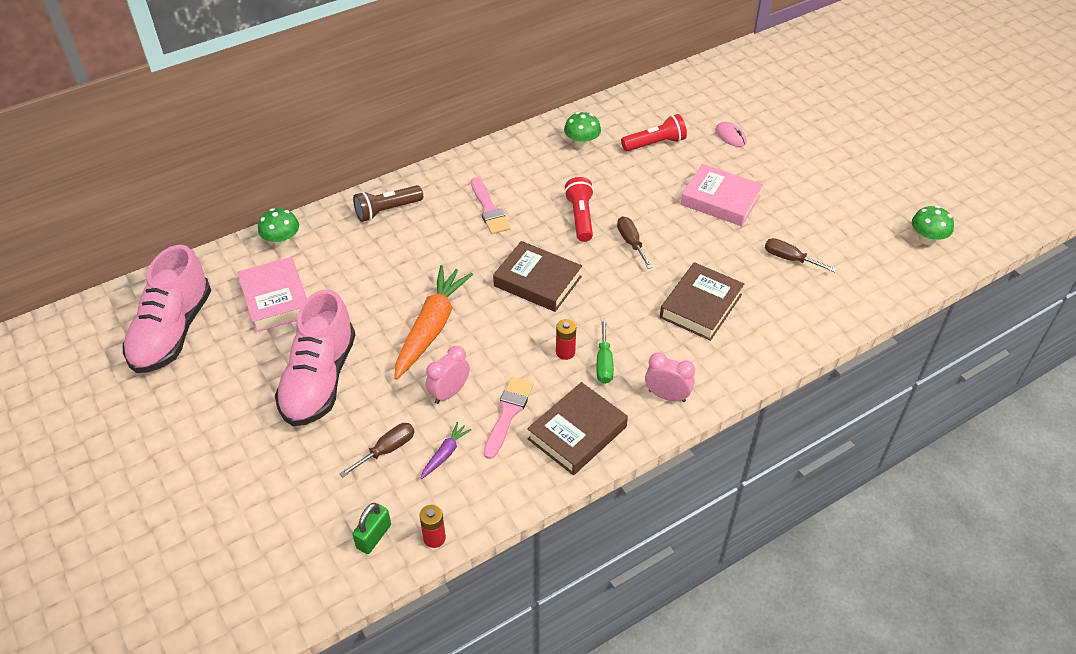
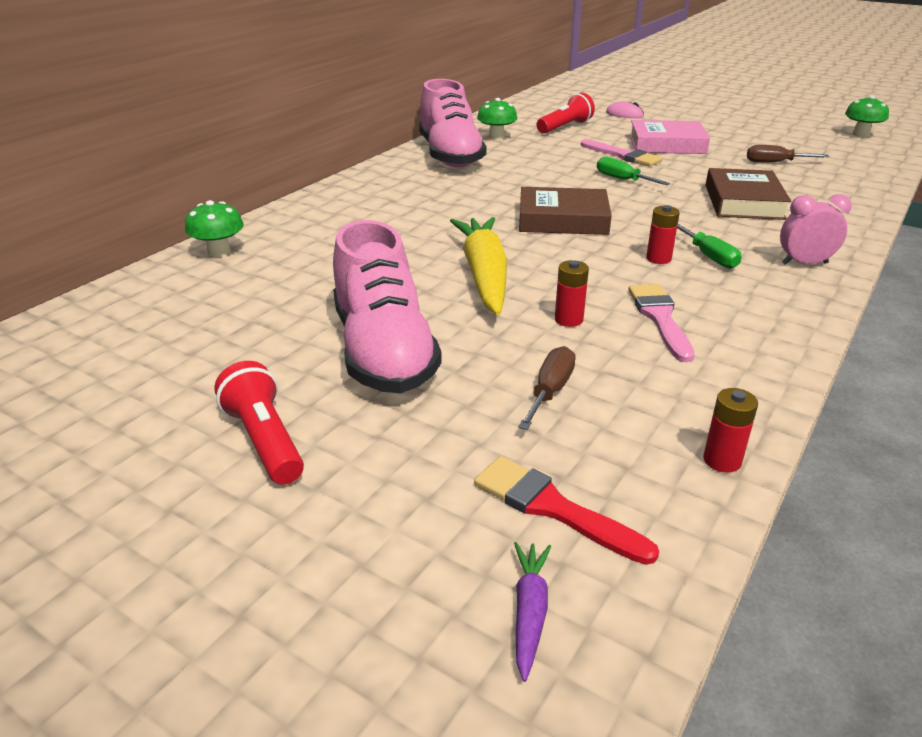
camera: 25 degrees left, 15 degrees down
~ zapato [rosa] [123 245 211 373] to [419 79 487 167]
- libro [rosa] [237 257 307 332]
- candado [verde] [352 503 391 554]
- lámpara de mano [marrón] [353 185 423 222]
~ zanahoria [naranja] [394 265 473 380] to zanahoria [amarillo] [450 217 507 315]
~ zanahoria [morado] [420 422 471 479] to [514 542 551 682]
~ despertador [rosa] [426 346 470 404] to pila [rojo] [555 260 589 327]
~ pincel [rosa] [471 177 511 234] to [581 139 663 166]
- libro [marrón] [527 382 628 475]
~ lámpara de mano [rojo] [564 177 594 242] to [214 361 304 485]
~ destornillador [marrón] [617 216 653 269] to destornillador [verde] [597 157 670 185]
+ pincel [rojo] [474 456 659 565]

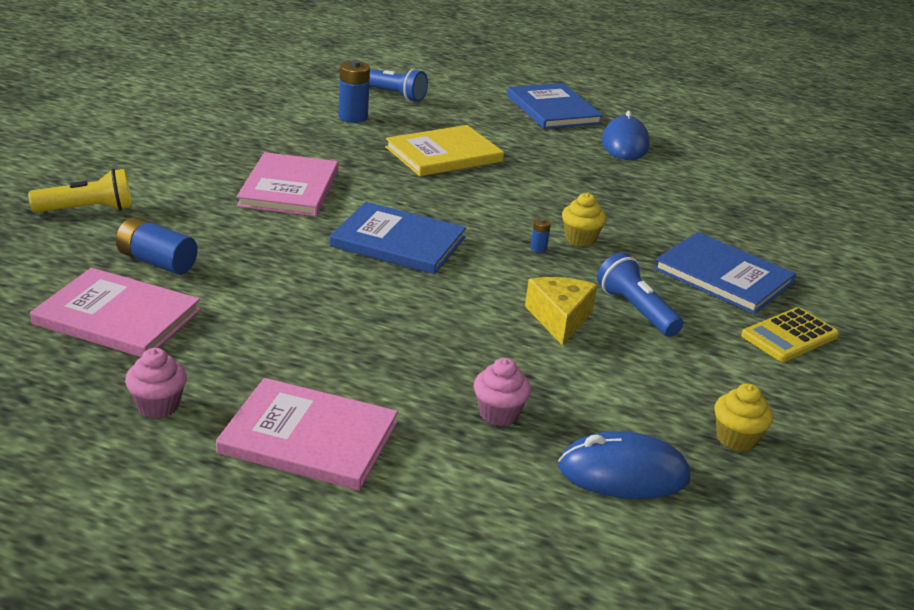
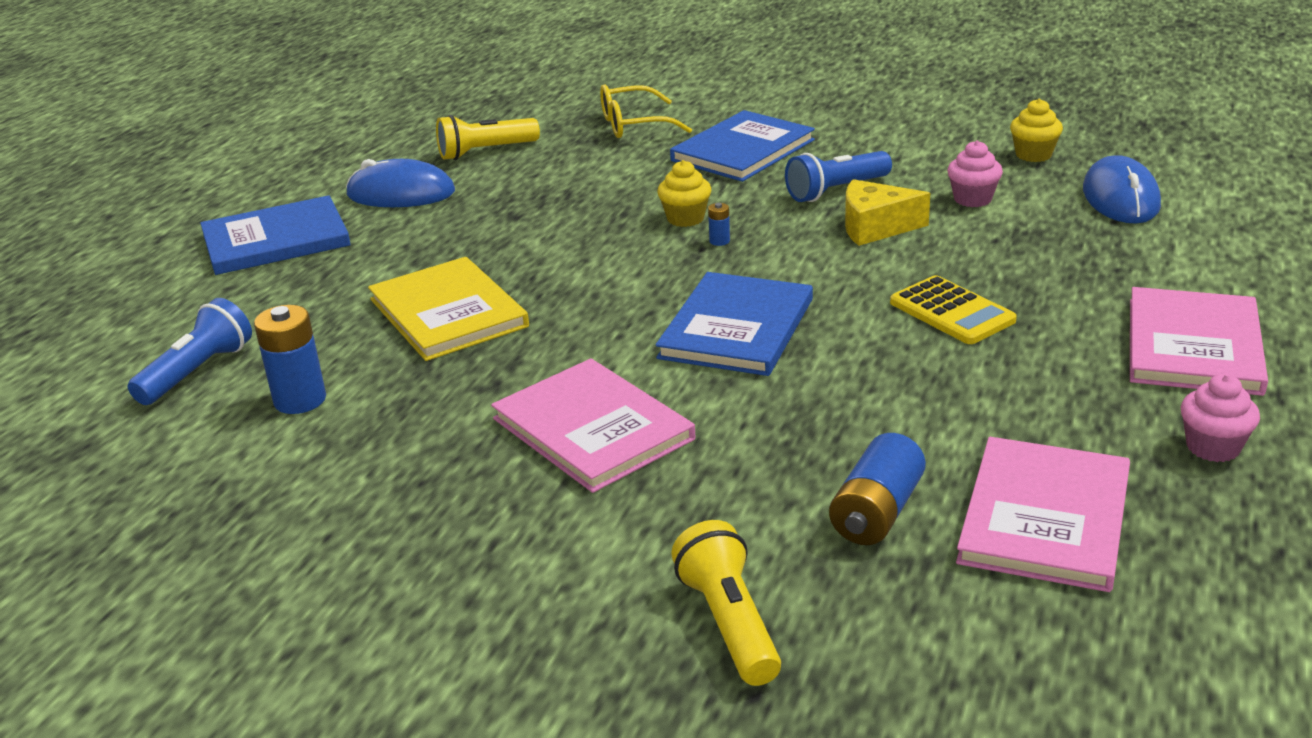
camera: 85 degrees left, 0 degrees up
~ libro [rosa] [236 152 338 217] = [491 359 695 493] 45 degrees clockwise
~ magdalena [rosa] [474 358 531 426] to [947 140 1003 207]
~ calculadora [amarillo] [741 307 839 362] to [890 275 1017 344]
+ lámpara de mano [amarillo] [436 115 540 160]
+ gafas [amarillo] [600 84 692 138]

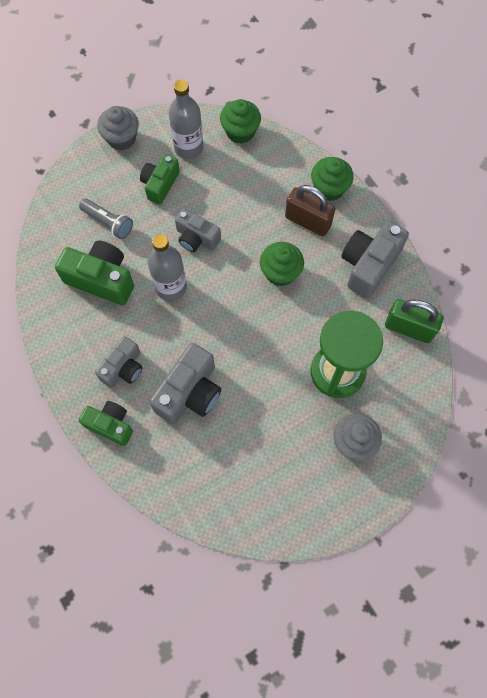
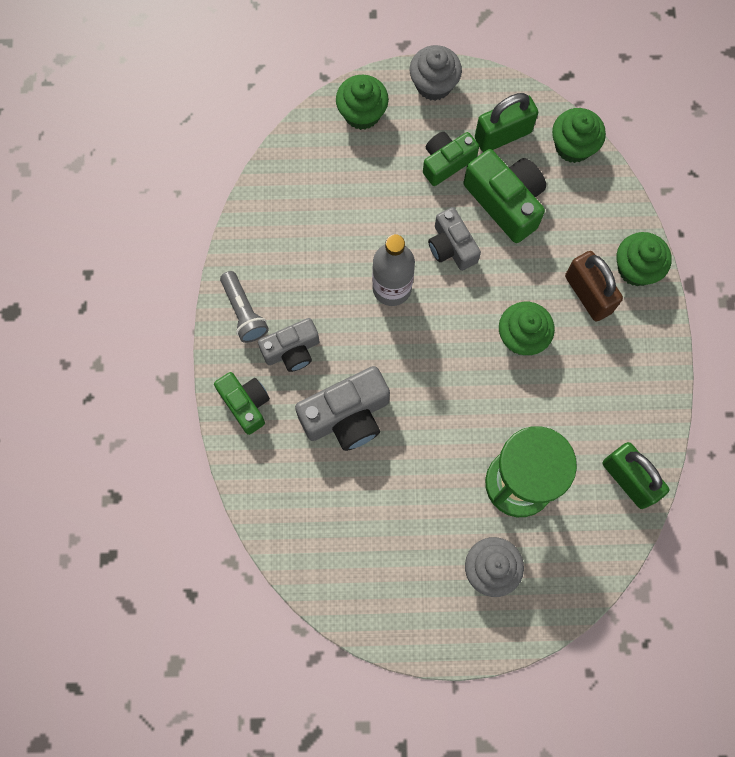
camera: 30 degrees right, 5 degrees up
~ cámara [verde] [55 241 134 305] to [463 149 546 243]
~ lámpara de mano [gris] [79 199 133 239] to [220 271 269 343]
~ botella [gris] [169 80 203 159] to candado [verde] [475 93 538 152]
- cámara [gris] [341 221 409 299]
+ magdalena [verde] [336 75 389 130]

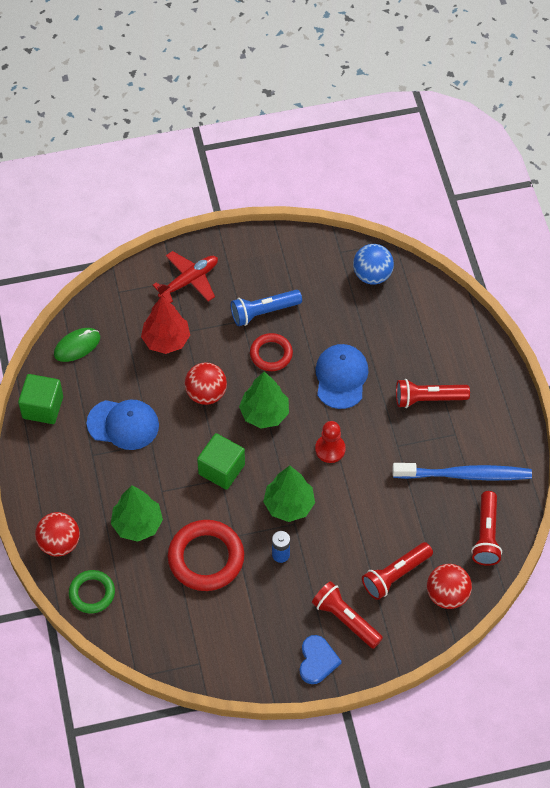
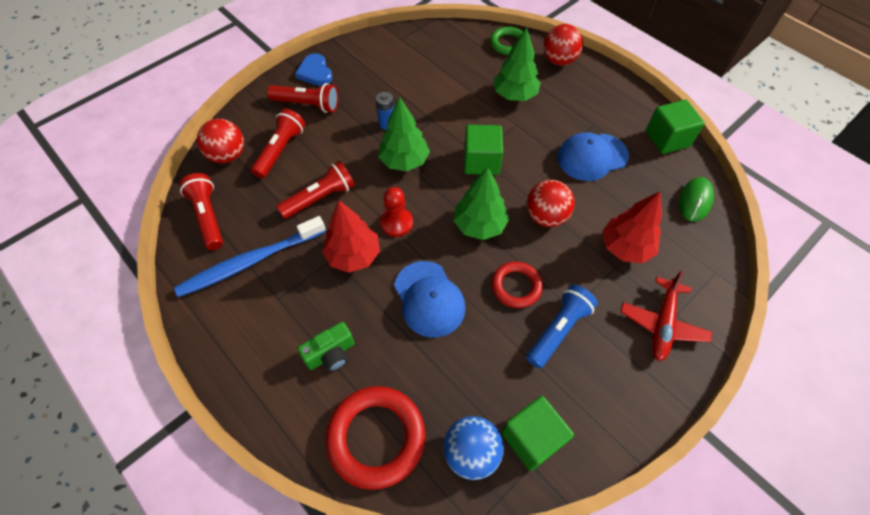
camera: 150 degrees right, 0 degrees up
~ anillo [rojo] [168 520 244 591] to [325 386 425 490]
~ lámpara de mano [rojo] [396 379 470 408] to [276 161 355 219]
+ cámara [verde] [297 322 354 372]
+ árbol [rojo] [322 201 380 273]
+ cubo [verde] [502 396 574 471]

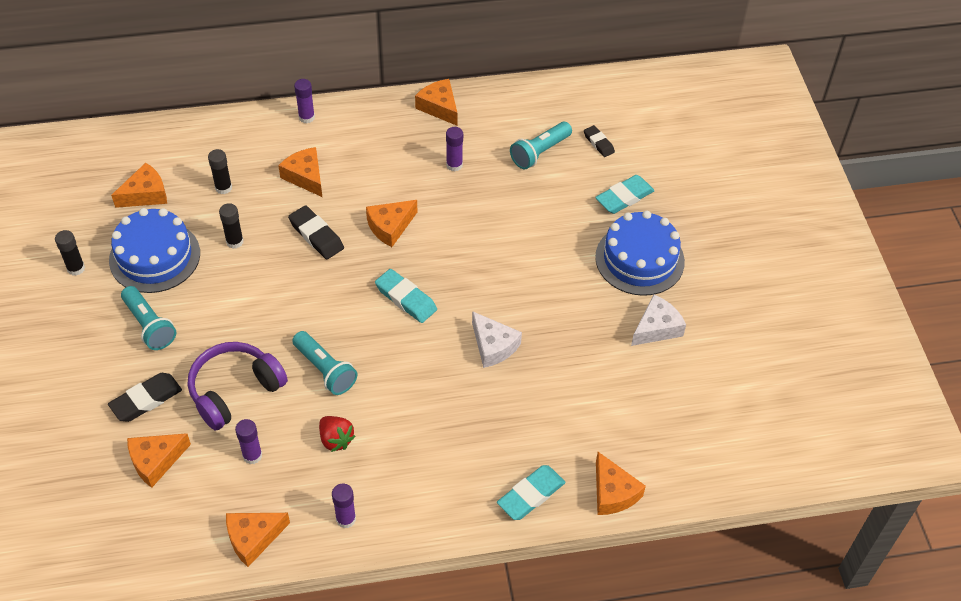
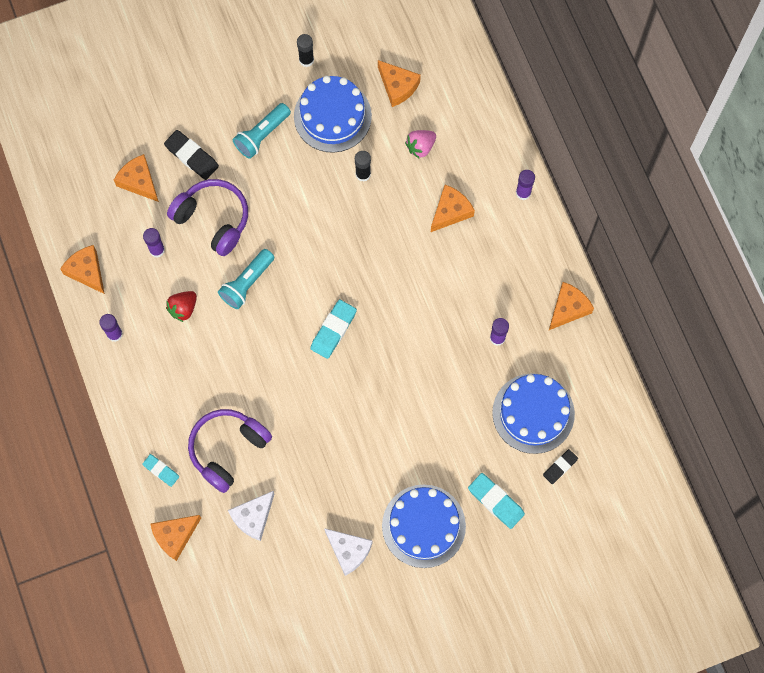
camera: 80 degrees right, 20 degrees up
~ barra de pegamento [negro] [208 149 232 194] to fresa [rosa] [405 130 436 159]
- goma de borrar [negro] [288 205 344 259]
- queso [naranja] [366 200 417 247]
~ queso [blanco] [472 311 522 368] to [228 491 274 541]
~ goma de borrar [turquesa] [497 465 565 520] = [142 454 179 487] x0.62
~ lámpara de mano [turquesa] [510 122 572 169] to tarta [azul] [492 373 575 454]
+ auriculares [morado] [188 409 272 493]

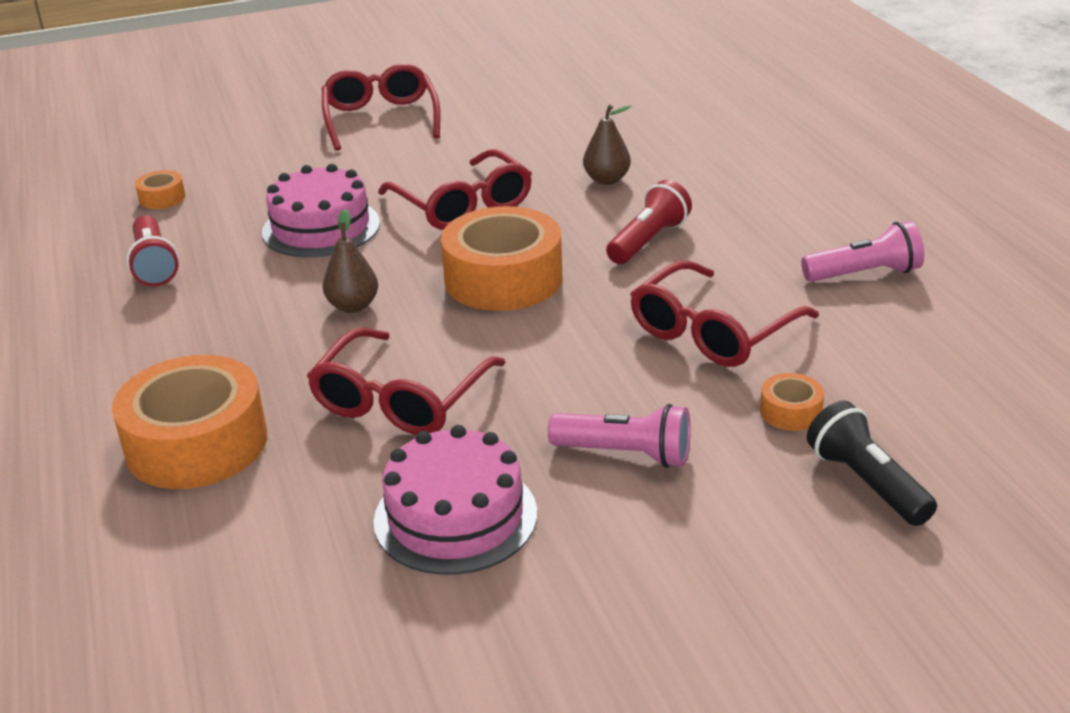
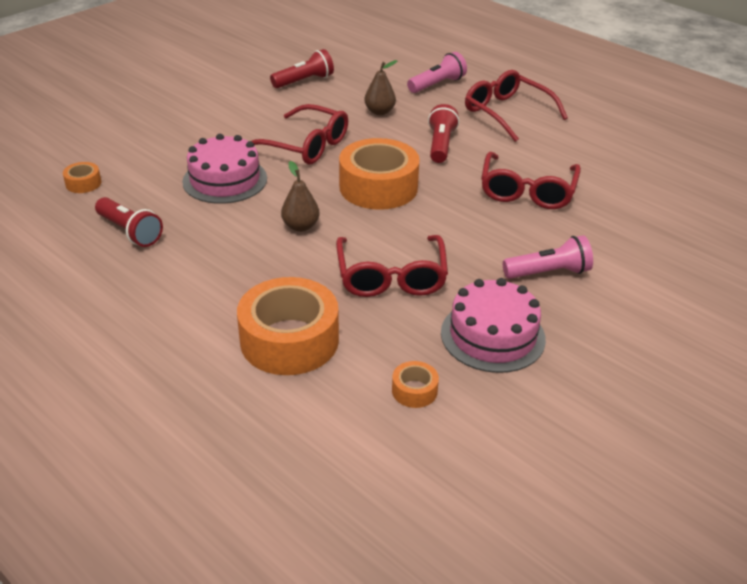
camera: 30 degrees left, 5 degrees up
~ gafas [rojo] [322 64 440 151] to [465 70 568 142]
~ cinta adhesiva [naranja] [760 373 824 431] to [392 361 439 408]
~ lámpara de mano [rosa] [801 221 924 282] to [407 52 467 93]
- lámpara de mano [negro] [807 401 937 526]
+ lámpara de mano [rojo] [270 49 334 88]

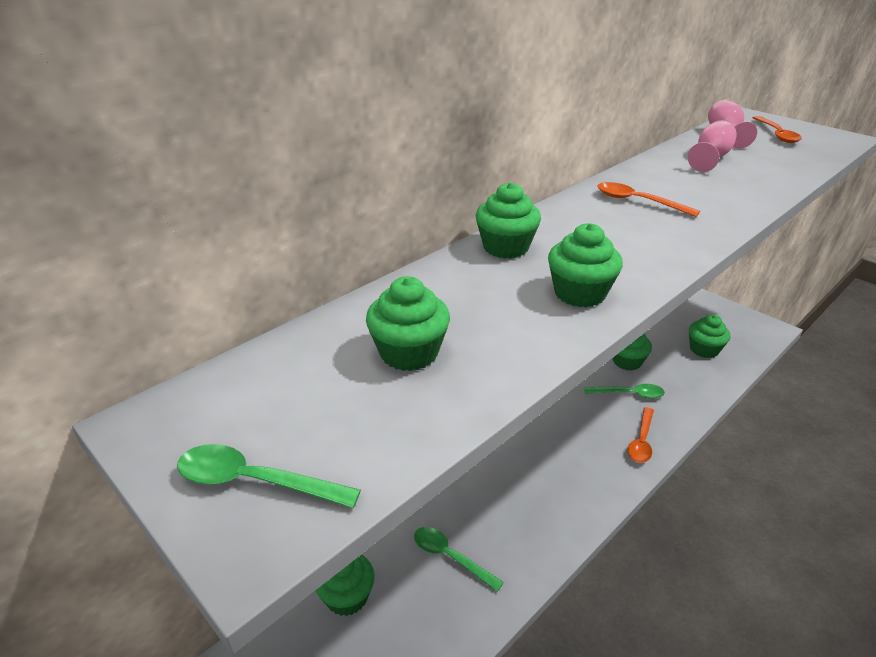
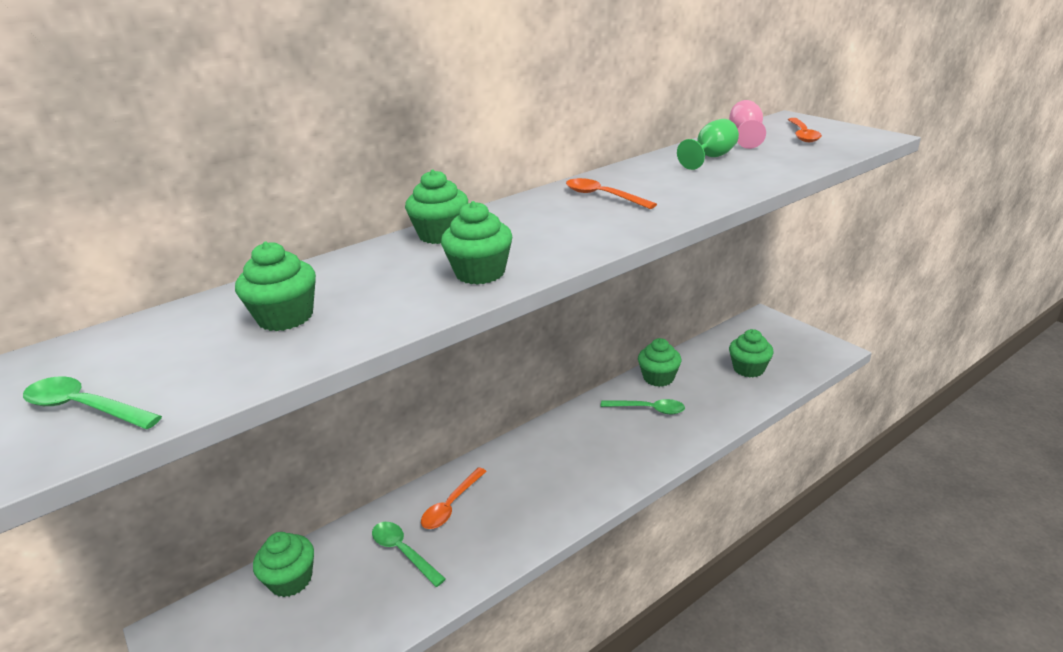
camera: 10 degrees right, 5 degrees down
~ cuchara [naranja] [628 407 654 463] to [421 467 487 529]
~ copa [rosa] [688 120 737 172] to copa [verde] [677 119 739 170]

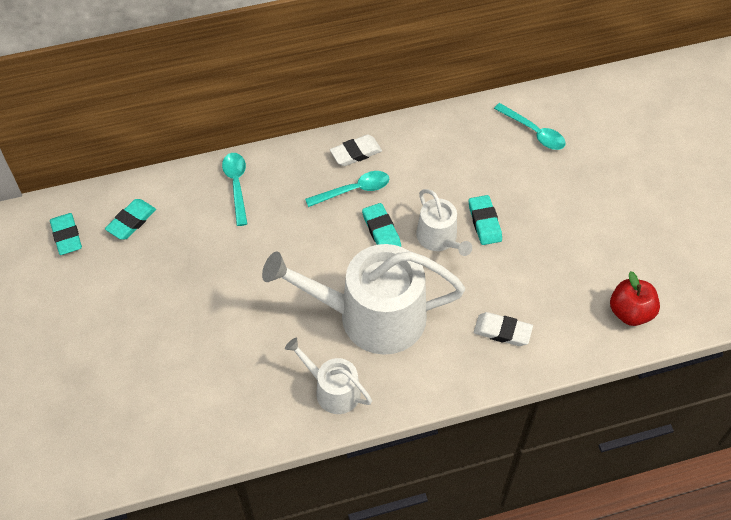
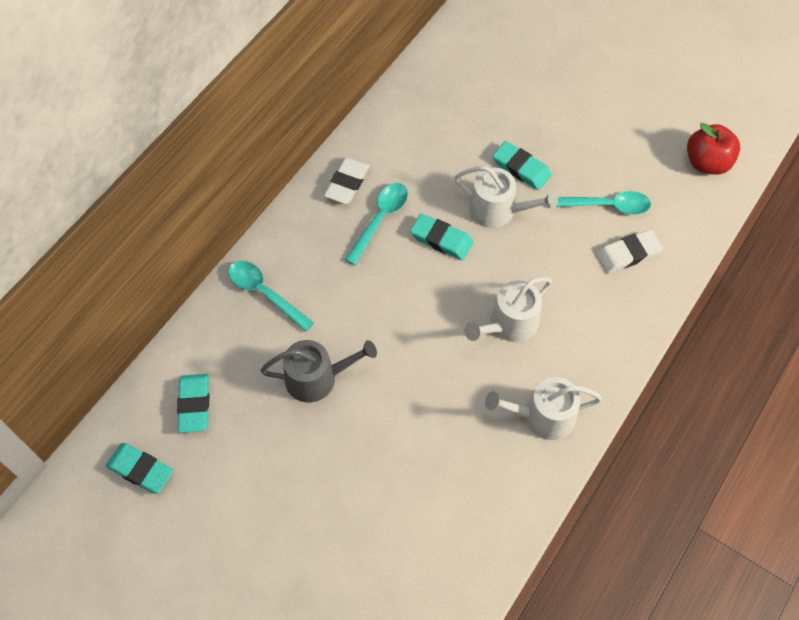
camera: 40 degrees left, 5 degrees up
~ regadera [blanco] [262 244 465 355] = [464 277 552 342] x0.50
~ cuchara [turquesa] [494 103 566 150] to [548 191 651 215]
+ regadera [gris] [260 340 377 402]

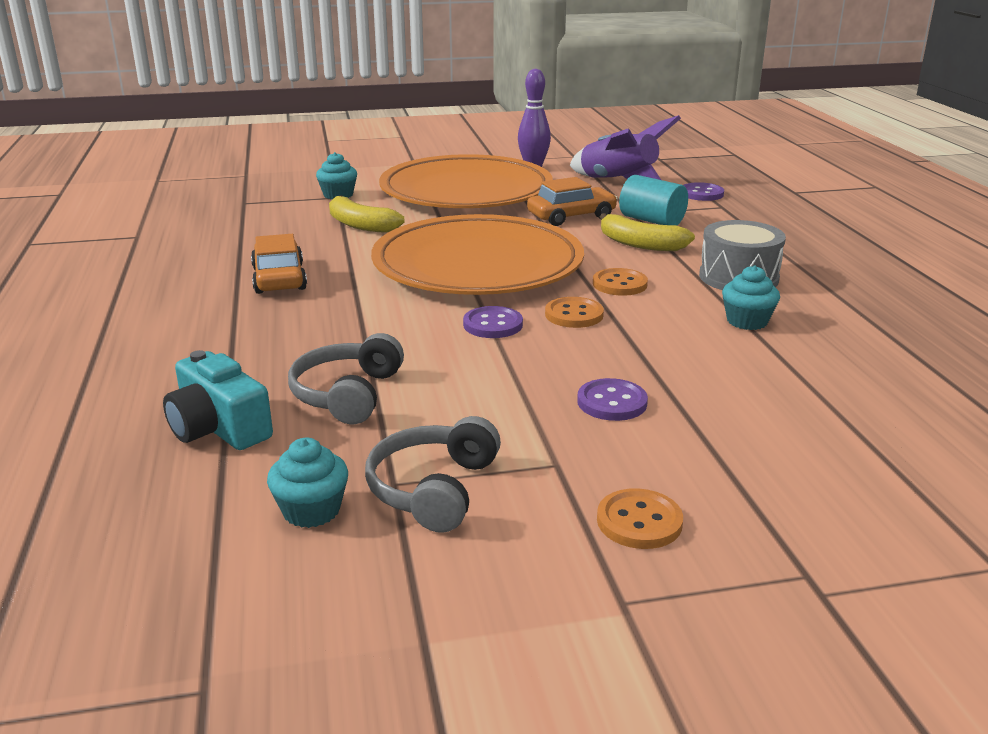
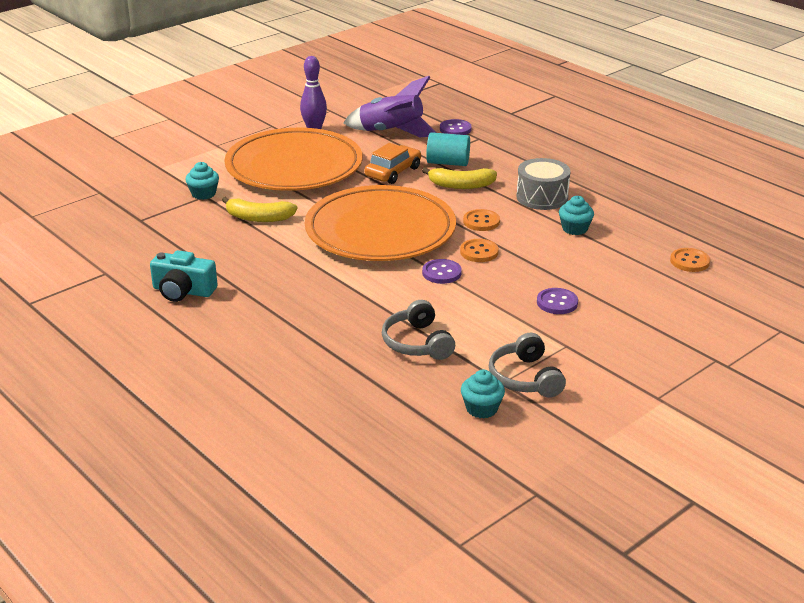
camera: 30 degrees left, 5 degrees up
~ cámara [turquesa] [163 350 273 450] to [150 250 218 302]
- coche [naranja] [251 234 307 294]
~ botón [naranja] [597 488 683 549] to [670 248 710 272]

